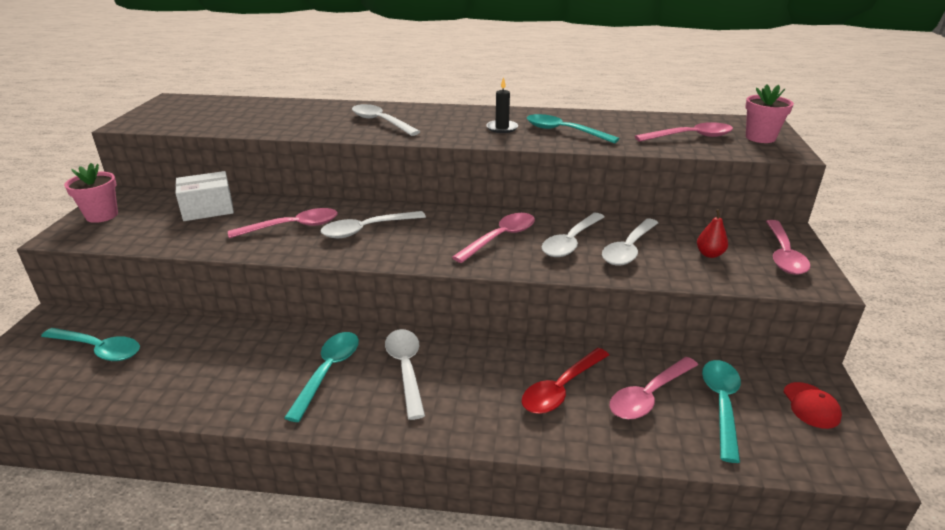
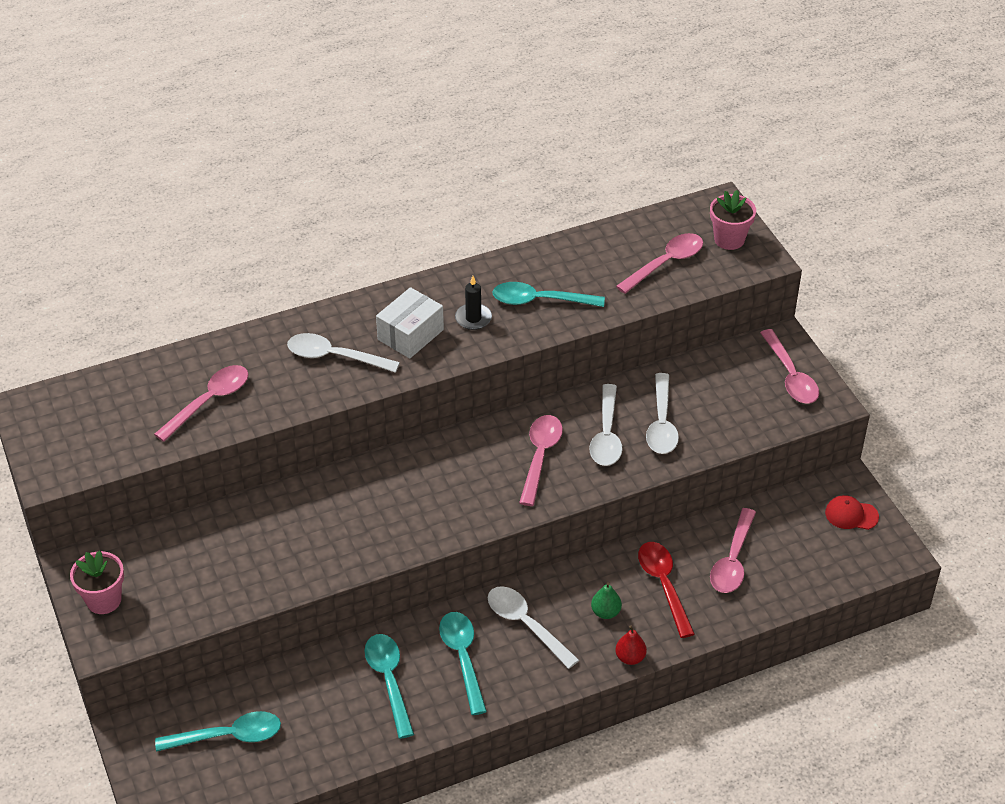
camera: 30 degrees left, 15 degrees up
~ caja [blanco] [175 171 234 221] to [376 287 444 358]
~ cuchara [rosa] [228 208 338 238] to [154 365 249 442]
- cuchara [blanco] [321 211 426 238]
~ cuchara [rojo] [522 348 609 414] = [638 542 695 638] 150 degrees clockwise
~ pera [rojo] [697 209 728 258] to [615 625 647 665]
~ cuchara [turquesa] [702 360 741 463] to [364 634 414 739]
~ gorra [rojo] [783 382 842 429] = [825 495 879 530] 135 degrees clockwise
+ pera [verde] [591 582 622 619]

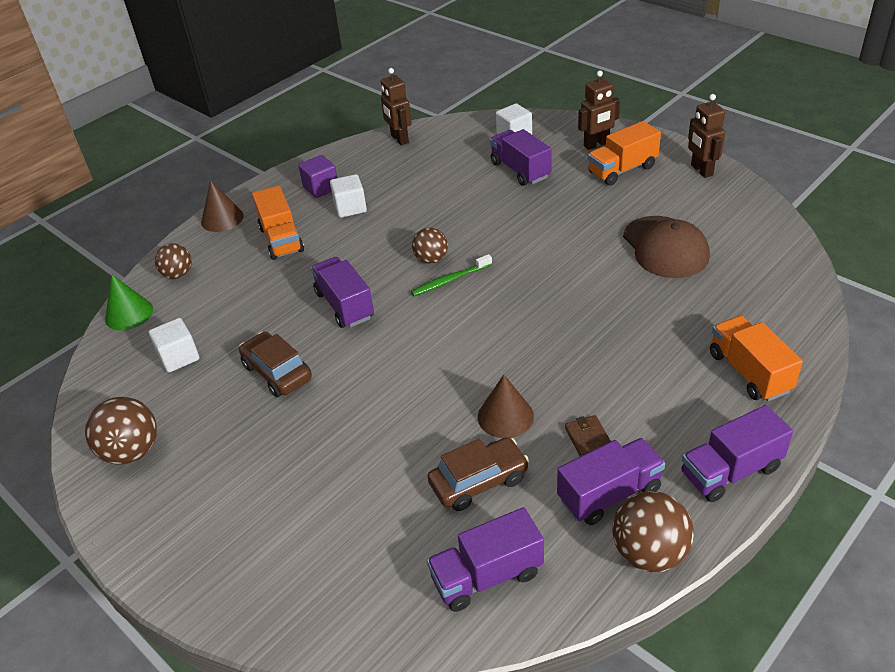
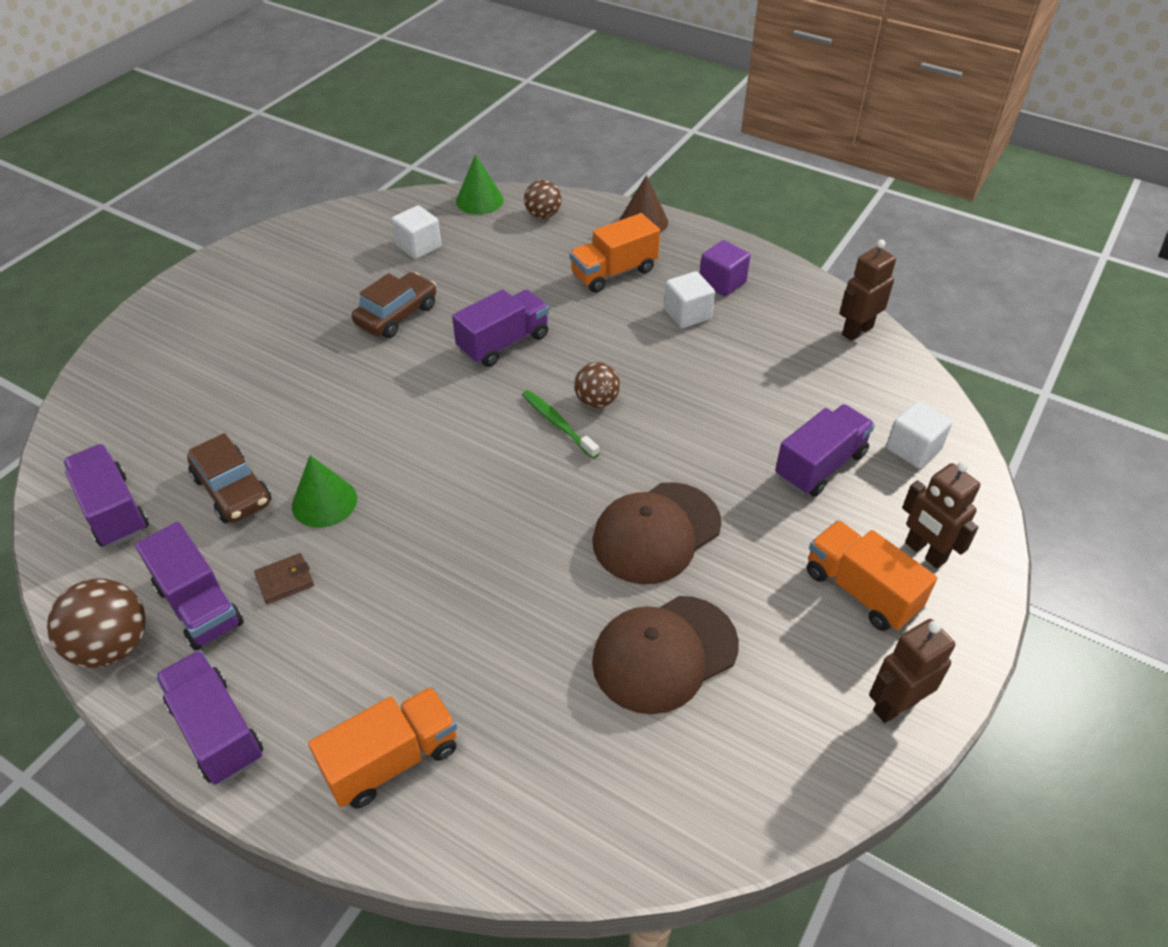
camera: 75 degrees right, 5 degrees up
- pelota [marrón] [85 397 157 465]
~ cono [marrón] [478 375 534 438] to cono [verde] [292 455 357 528]
+ gorra [marrón] [593 482 722 584]

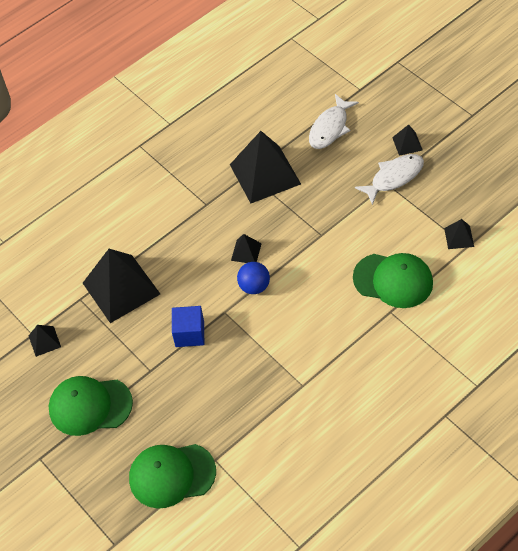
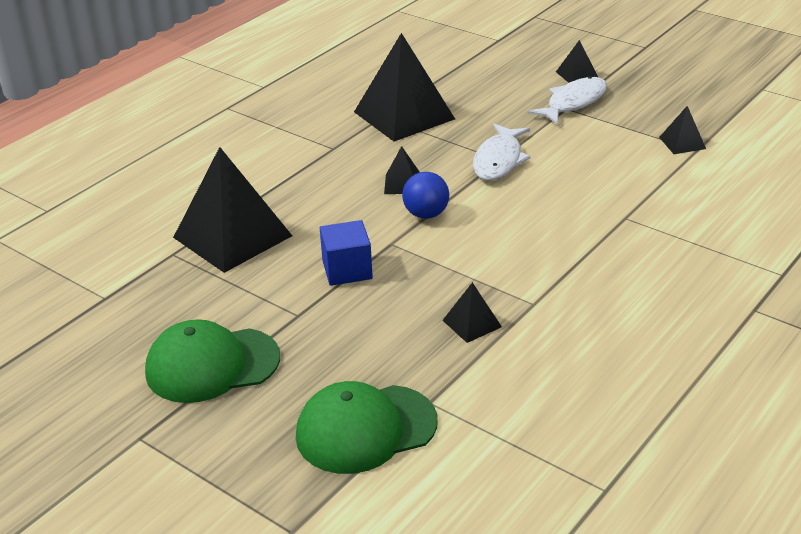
camera: 15 degrees left, 20 degrees down
~ pirámide [negro] [29 325 61 357] to [443 282 502 343]
~ pez [blanco] [309 94 359 149] to [473 124 531 181]
- gorra [verde] [353 253 433 308]

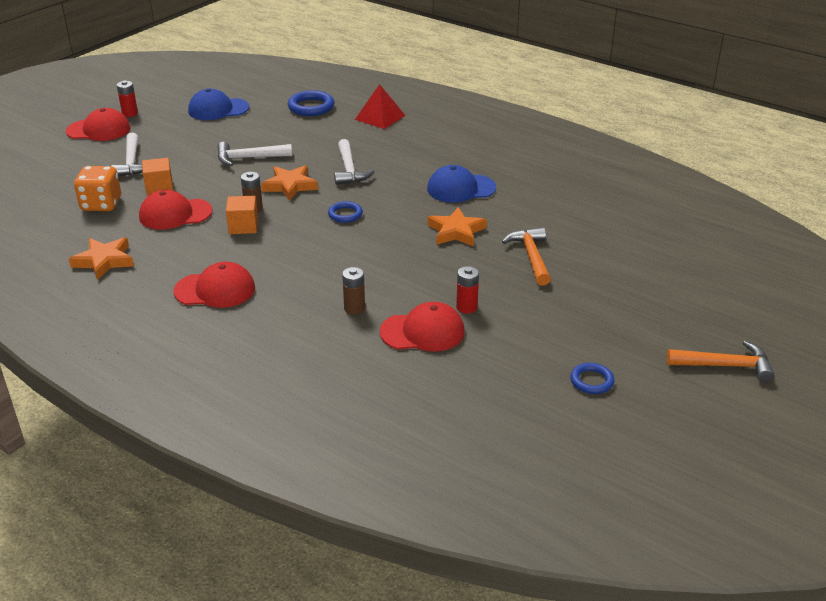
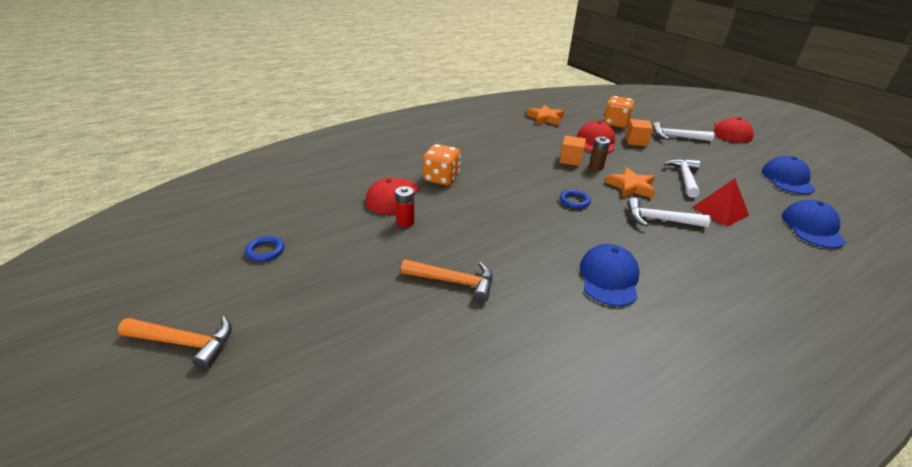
camera: 110 degrees right, 0 degrees up
- pila [rojo] [117 81 138 117]
- gorra [rojo] [174 262 255 308]
~ anillo [azul] [288 90 334 116] to gorra [azul] [782 200 846 248]
~ pila [marrón] [342 267 365 314] to dado [naranja] [423 144 460 185]
~ pirámide [rojo] [355 84 406 129] to [692 179 749 227]
- estrella [naranja] [427 207 487 247]
~ martillo [naranja] [667 341 775 382] = [118 316 232 370] 105 degrees counterclockwise

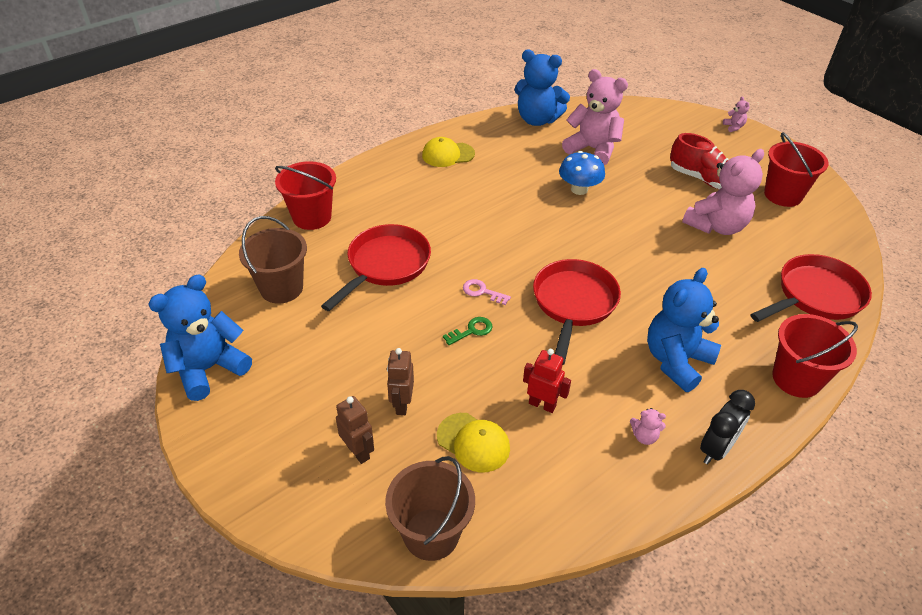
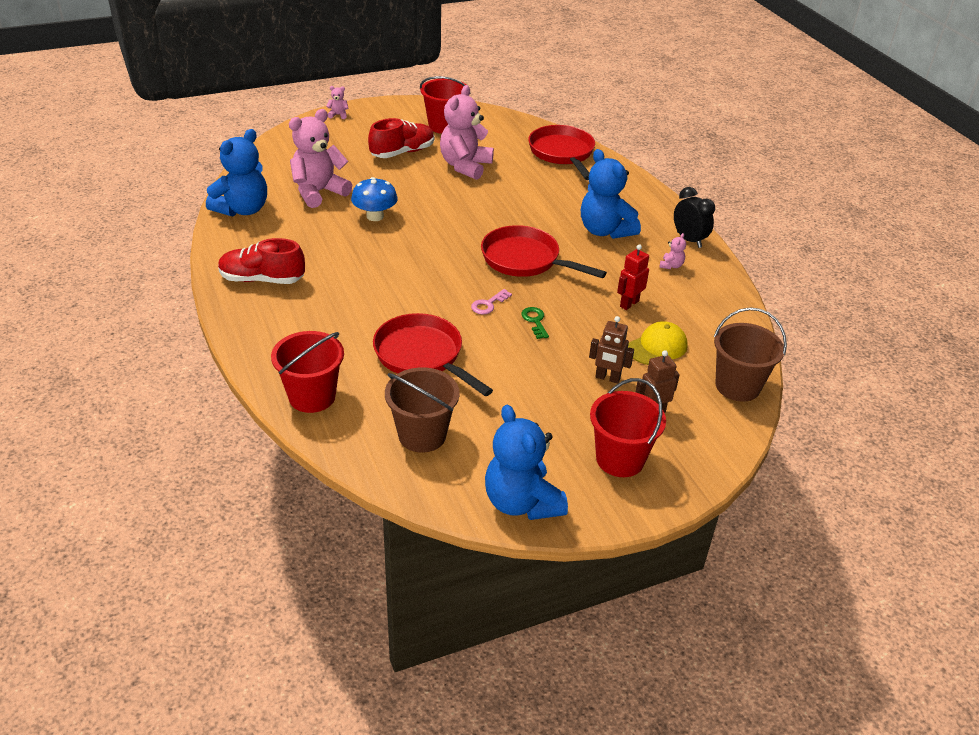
camera: 75 degrees left, 5 degrees down
~ gorra [amarillo] [422 137 475 167] to zapato [rojo] [218 238 305 284]
~ osito [rosa] [682 149 764 235] = [440 85 494 180] 135 degrees counterclockwise
~ balde [rojo] [772 314 858 398] to [590 378 666 477]

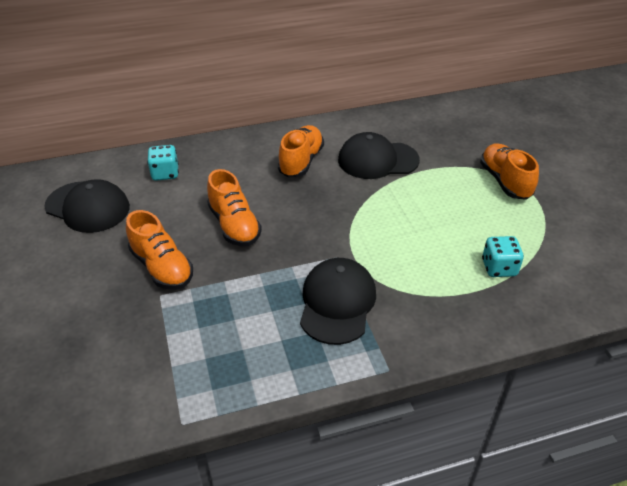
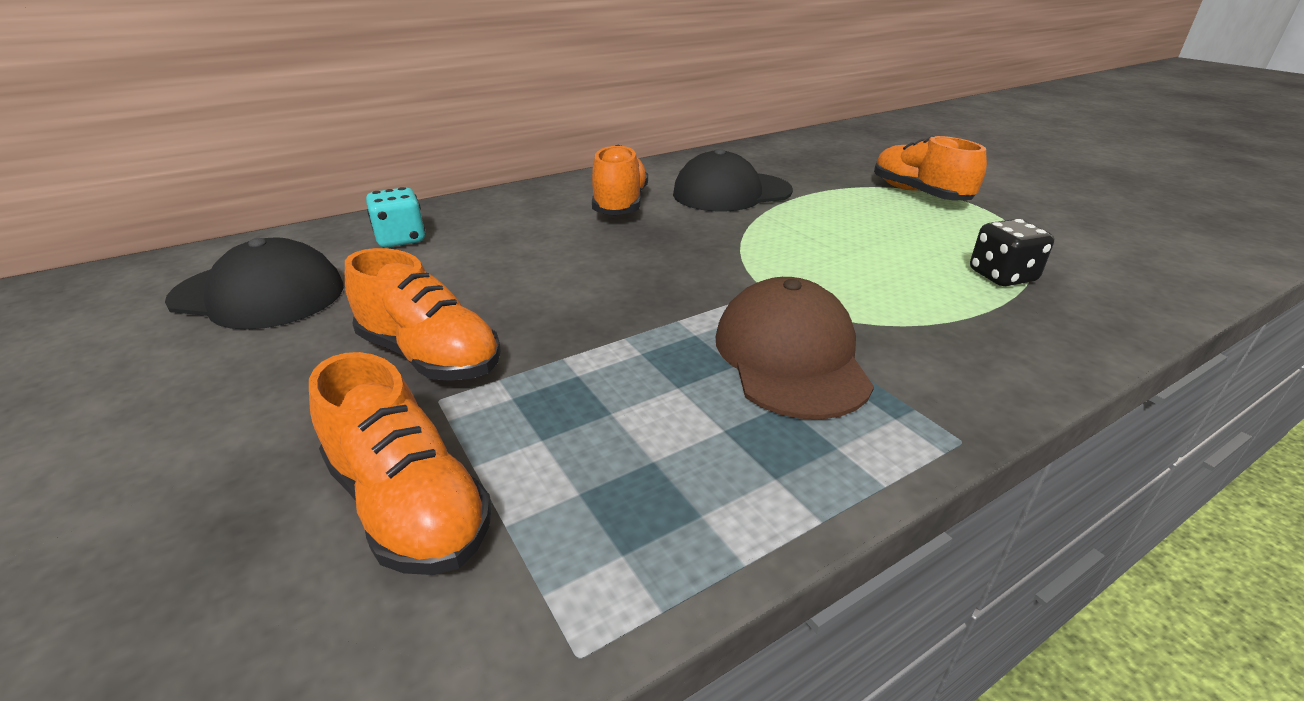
camera: 15 degrees left, 10 degrees down
~ zapato [naranja] [207 169 262 246] to [309 352 492 575]
~ gorra [negro] [300 258 376 345] to gorra [marrón] [716 277 874 419]
~ dado [turquesa] [482 236 524 277] to dado [negro] [970 219 1054 286]

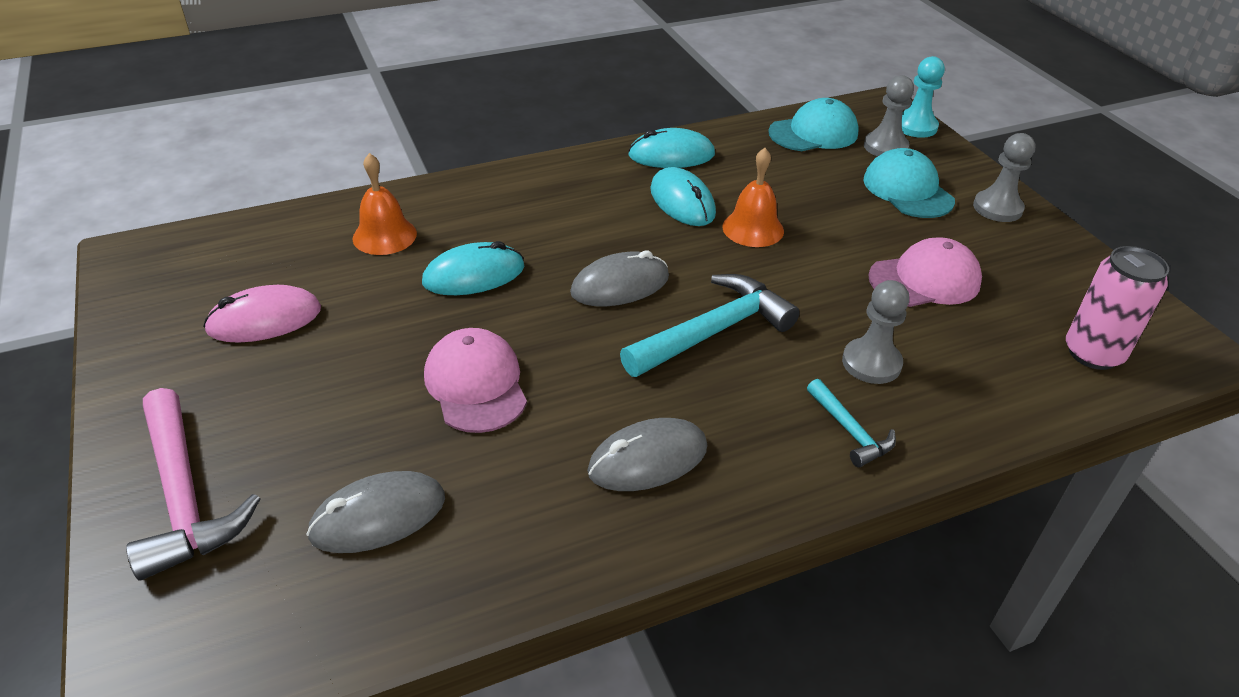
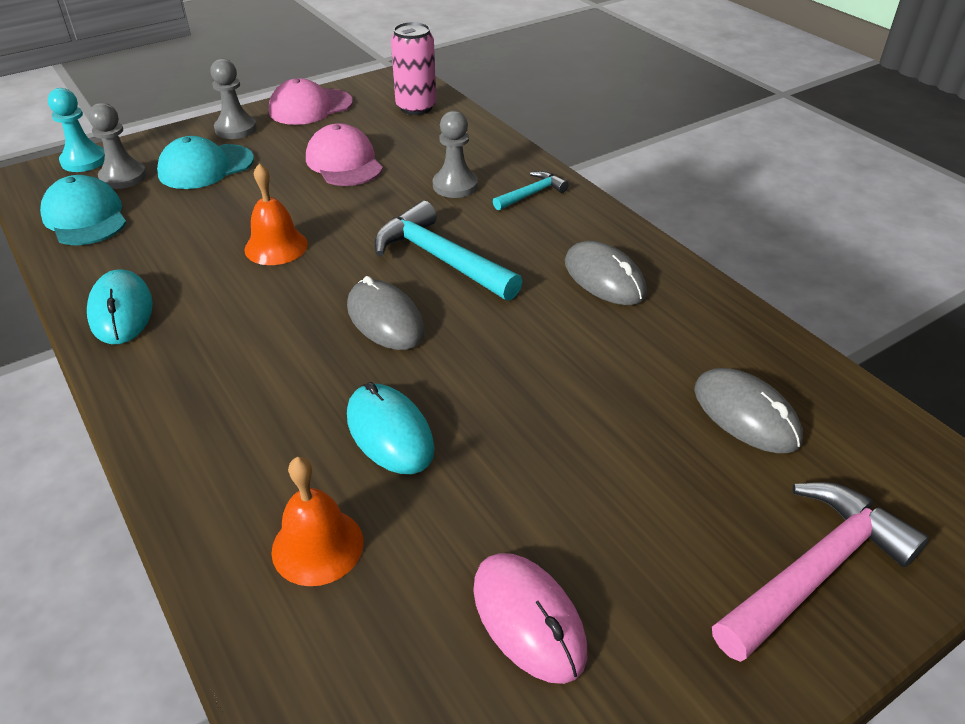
camera: 100 degrees left, 0 degrees up
~ gorra [rosa] [424 328 527 433] to [269 78 353 125]
- ratón [turquesa] [650 167 716 226]

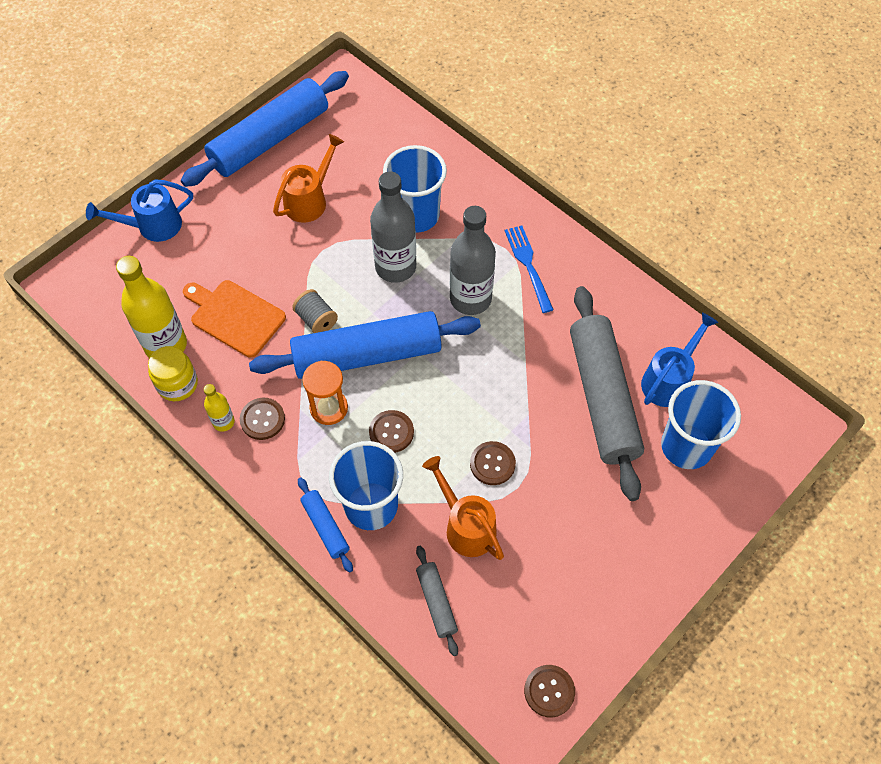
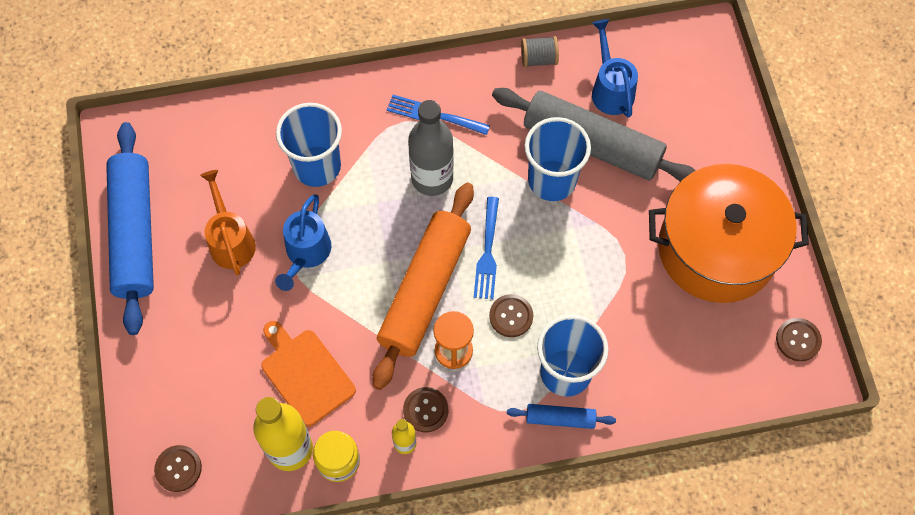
camera: 55 degrees left, 5 degrees up
~ regadera [azul] [86 179 193 242] to [275 195 331 291]
~ tabla de cortar [naranja] [183 280 286 358] = [261 321 356 427] 75 degrees clockwise
~ rodillo [azul] [249 311 481 379] to rodillo [naranja] [373 183 474 390]
~ carrete [gris] [292 289 338 333] to [521 36 559 67]
- botella [gris] [370 171 416 283]
- rodillo [gris] [416 546 458 656]
- regadera [naranja] [422 456 504 560]
~ botón [marrón] [470 441 516 485] to [154 445 202 492]
~ vaso [azul] [661 380 741 469] to [524 117 591 201]
+ tenedor [azul] [474 197 499 299]
+ olla [naranja] [649 164 809 303]

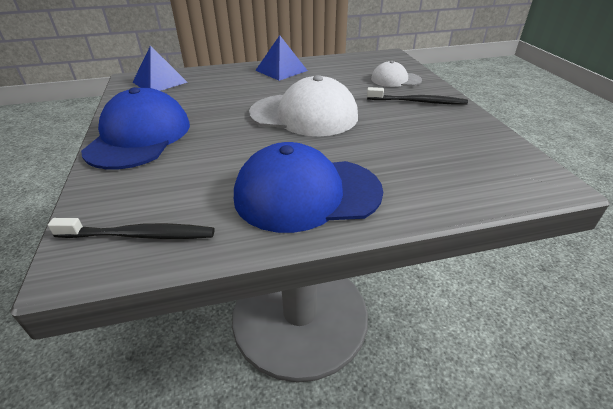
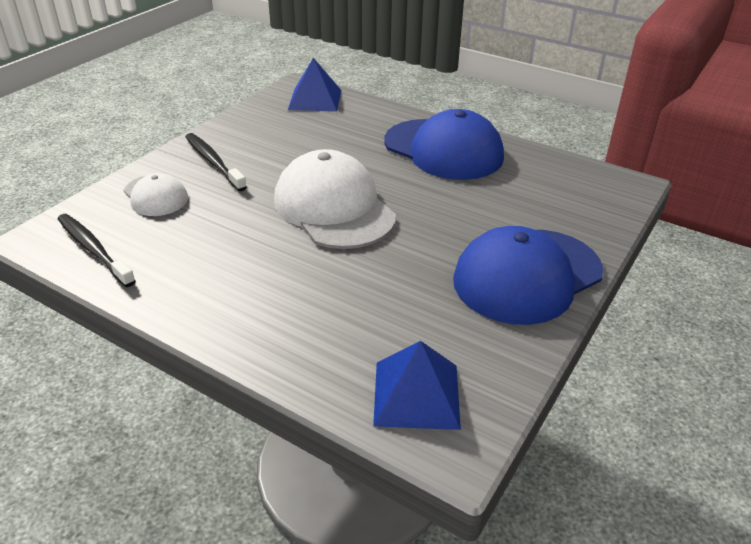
camera: 135 degrees left, 0 degrees up
~ cepillo de dientes [negro] [48 218 214 239] to [58 214 136 287]
~ pirámide [azul] [255 35 308 81] to [288 58 341 112]

